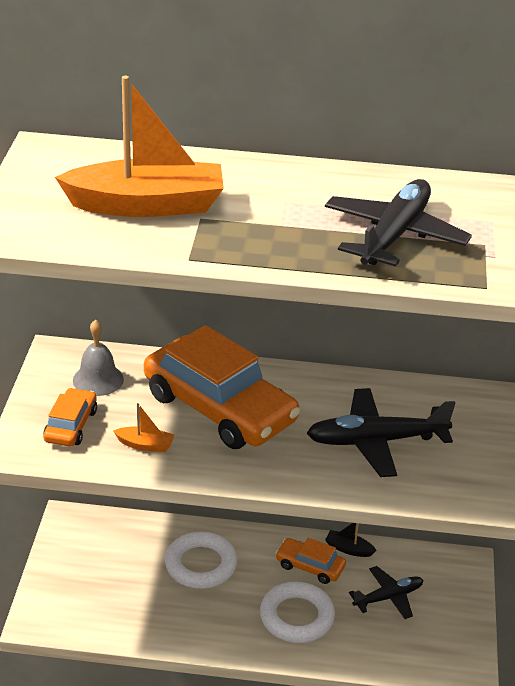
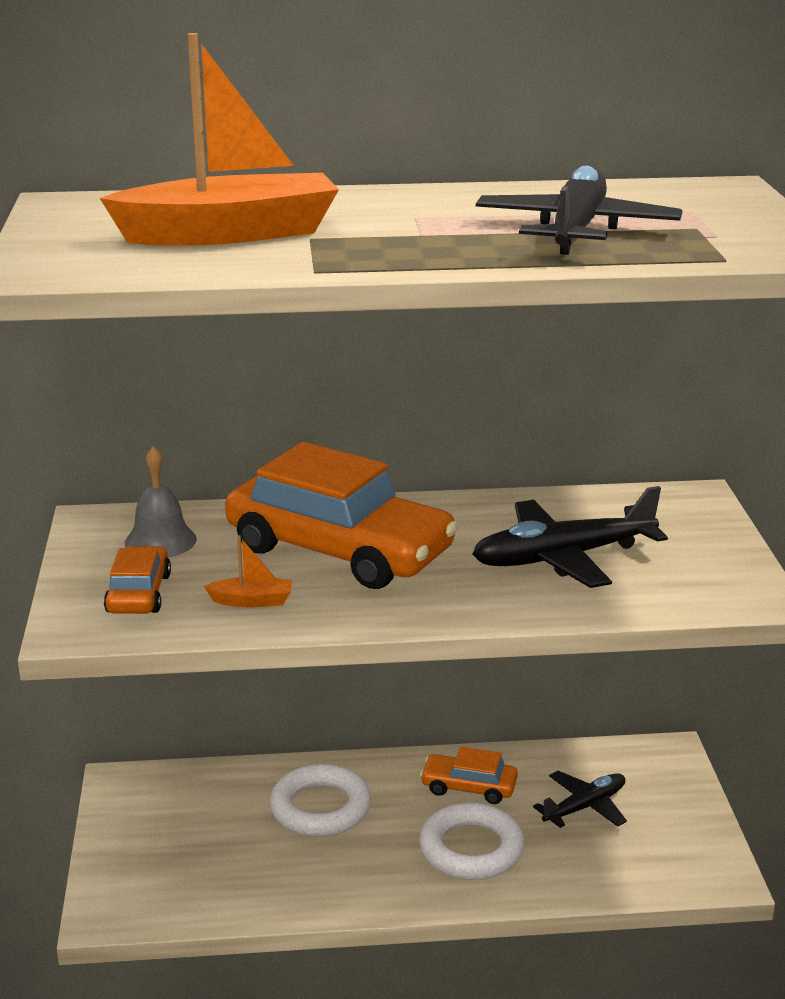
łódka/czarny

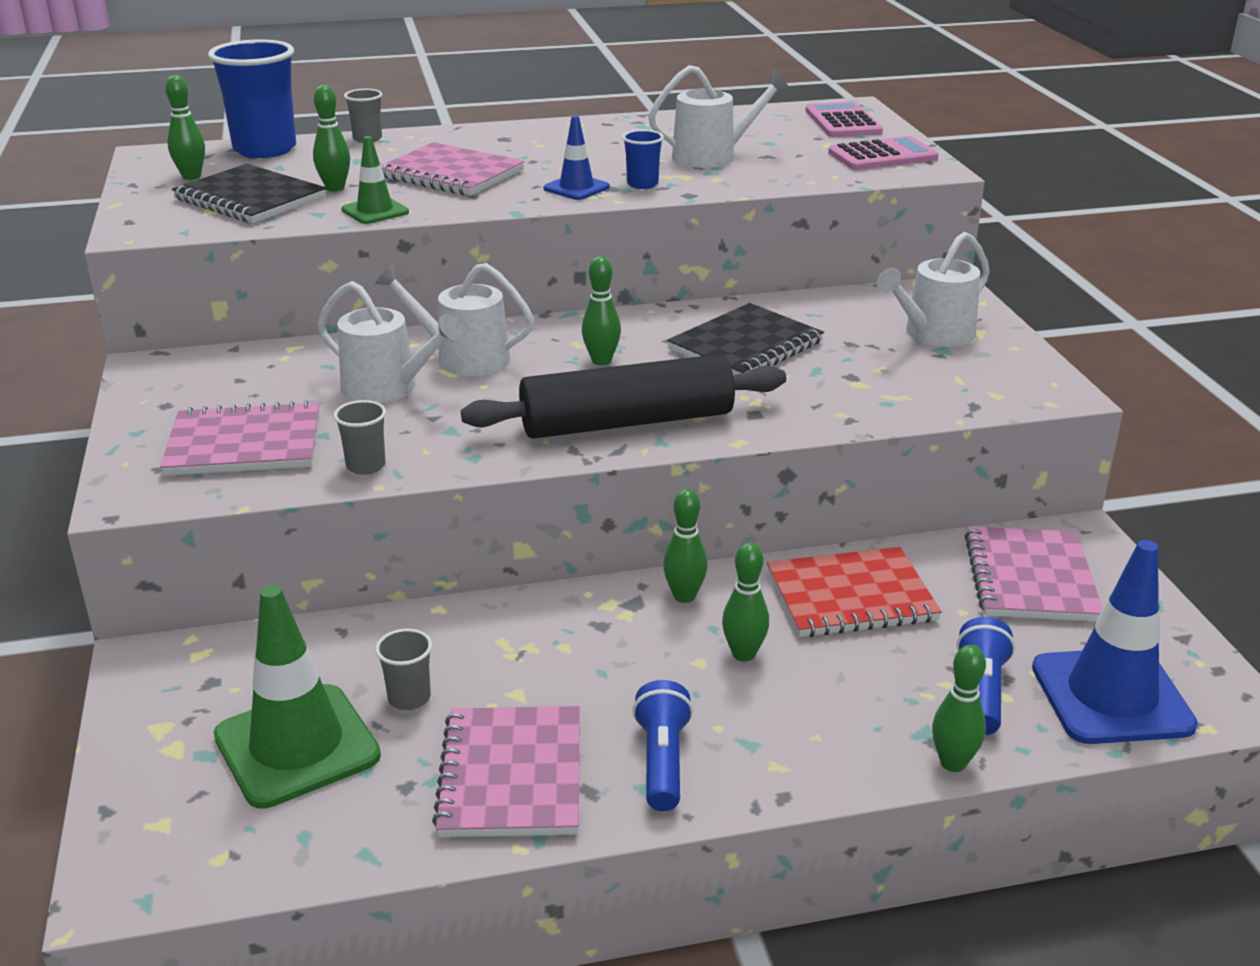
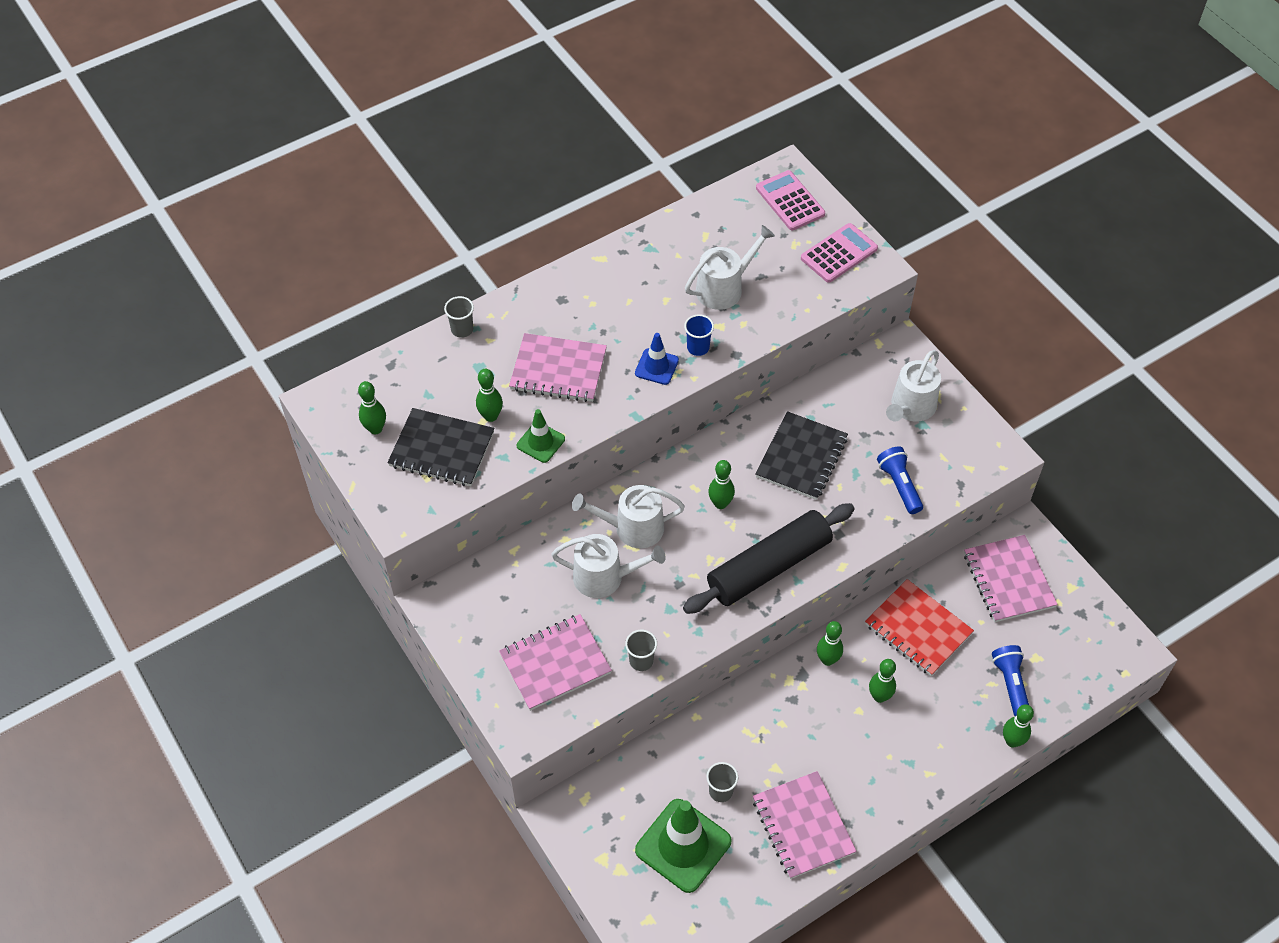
szklanka/niebieski (no. 1 from left in the first image)
pachołek/niebieski (no. 2 from left in the first image)
zeszyt/czerwony
latarka/niebieski (no. 1 from left)

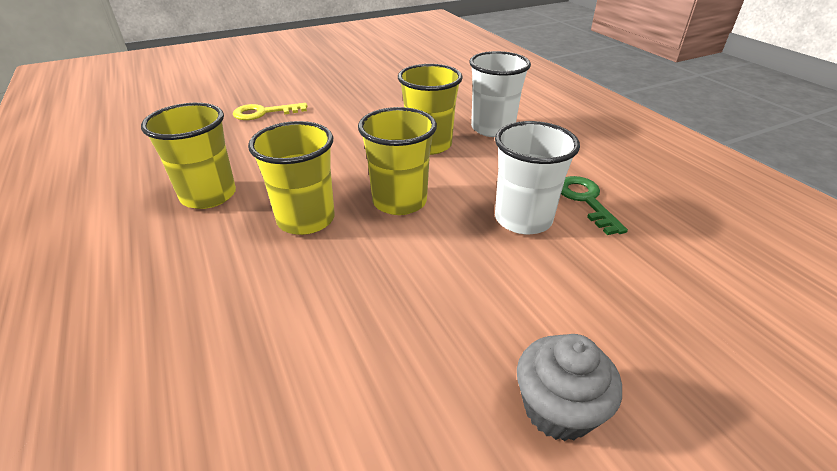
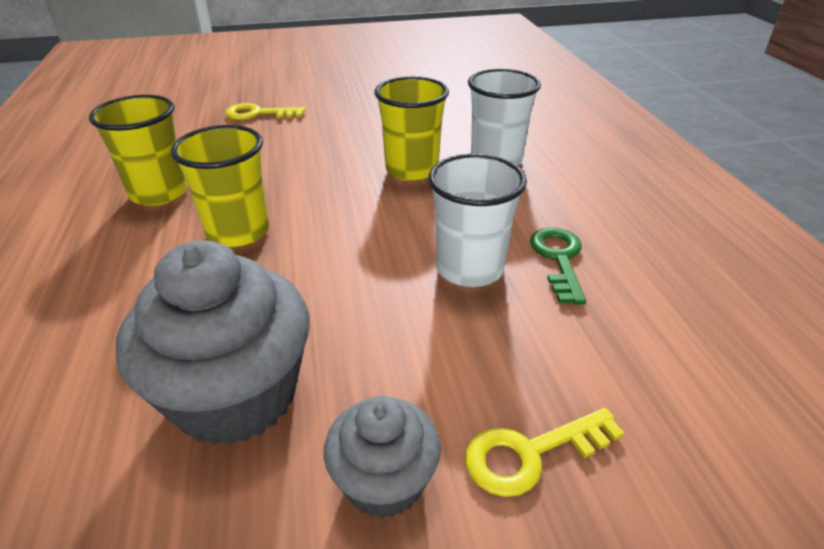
szklanka/żółty (no. 3 from left in the first image)
muffinka/szary (no. 1 from left)
klucz/żółty (no. 2 from left)

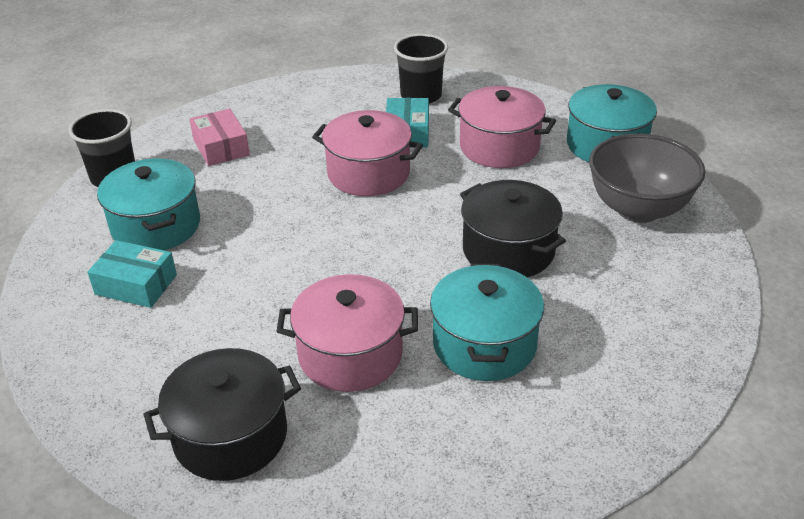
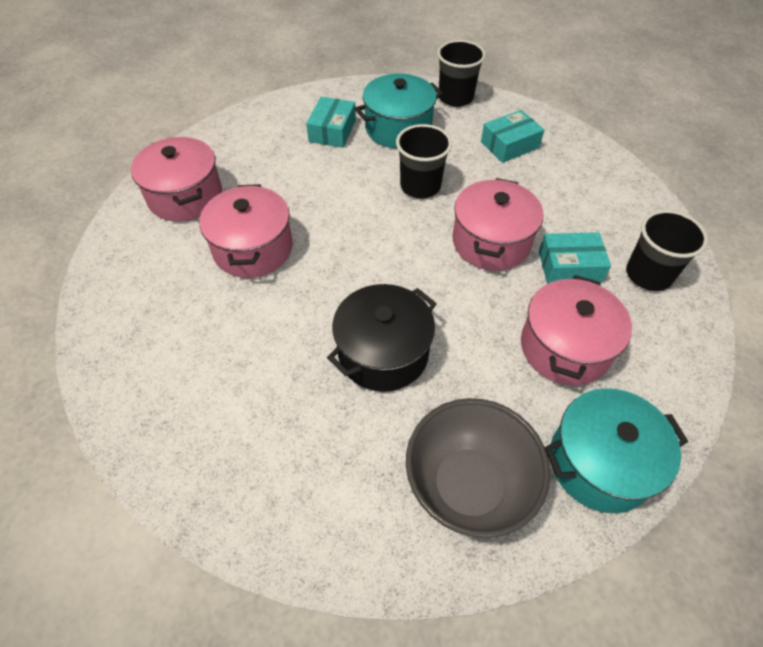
pudełko/turkusowy (no. 2 from left)
garnek/turkusowy (no. 2 from left in the first image)
garnek/różowy (no. 1 from left)
szklanka/czarny (no. 1 from left)

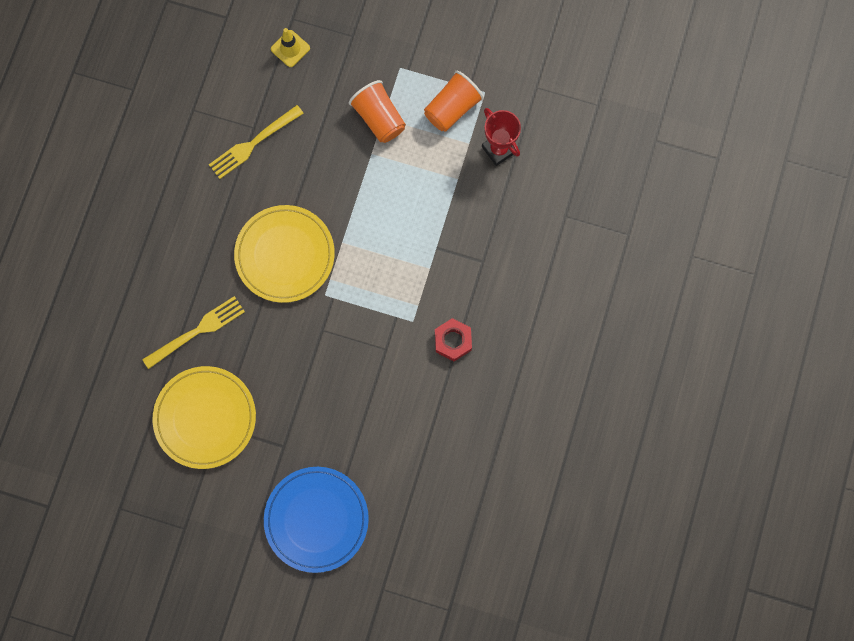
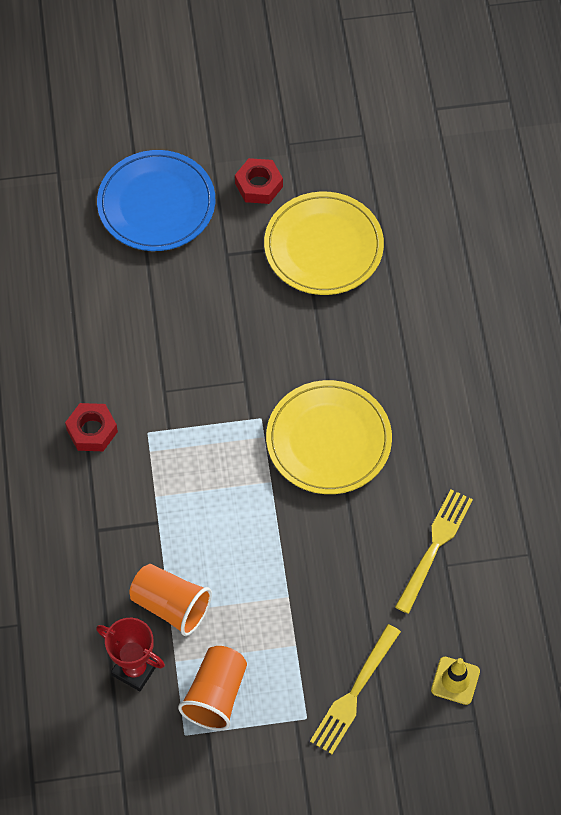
szklanka/pomarańczowy (no. 1 from left)
widelec/żółty (no. 1 from left)
nakrętka/czerwony (no. 2 from left)

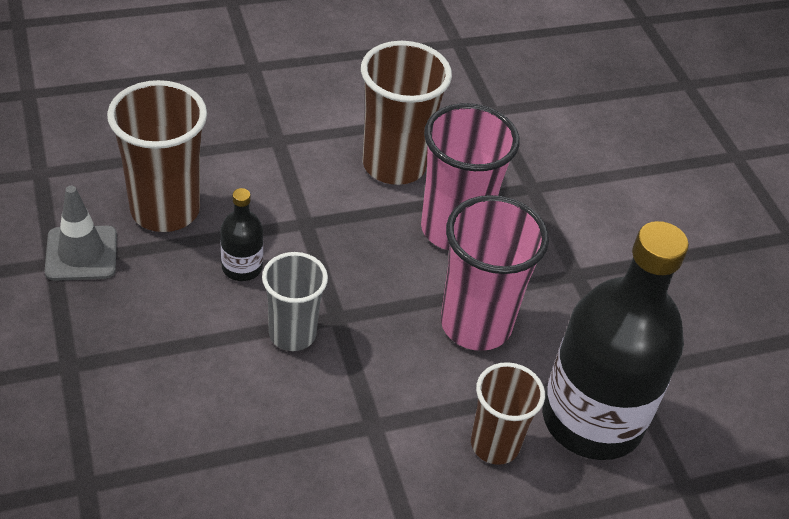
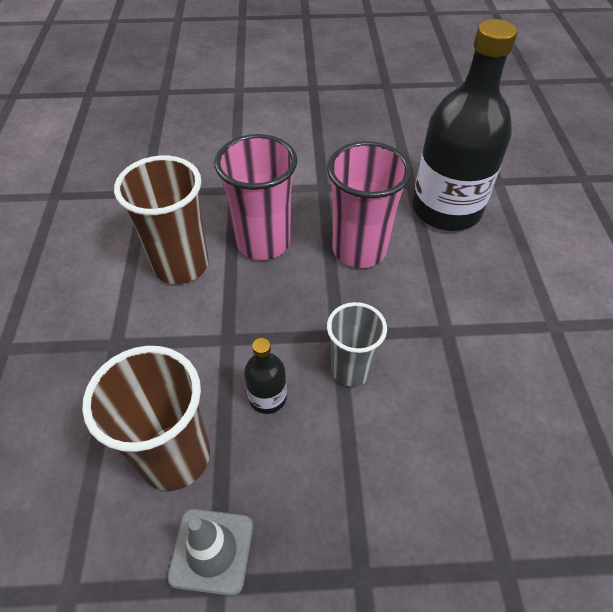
szklanka/brązowy (no. 3 from left in the first image)

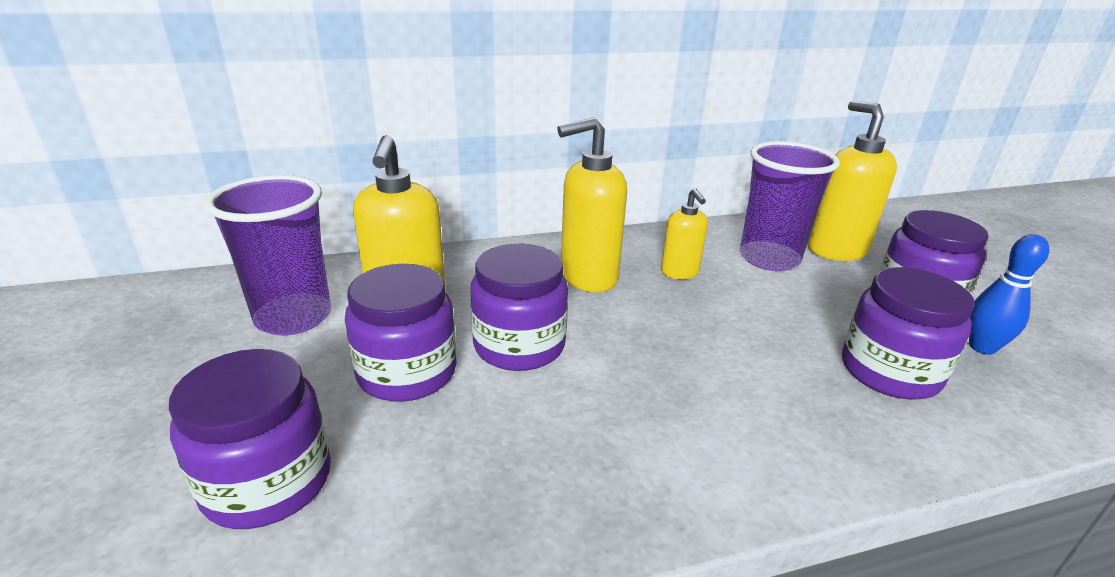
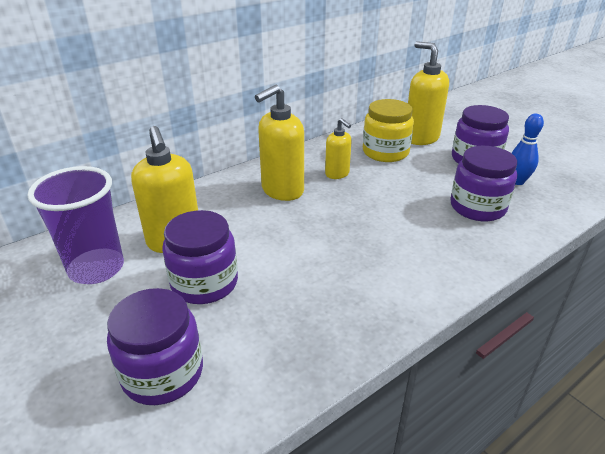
słoik/żółty
słoik/fioletowy (no. 3 from left in the first image)

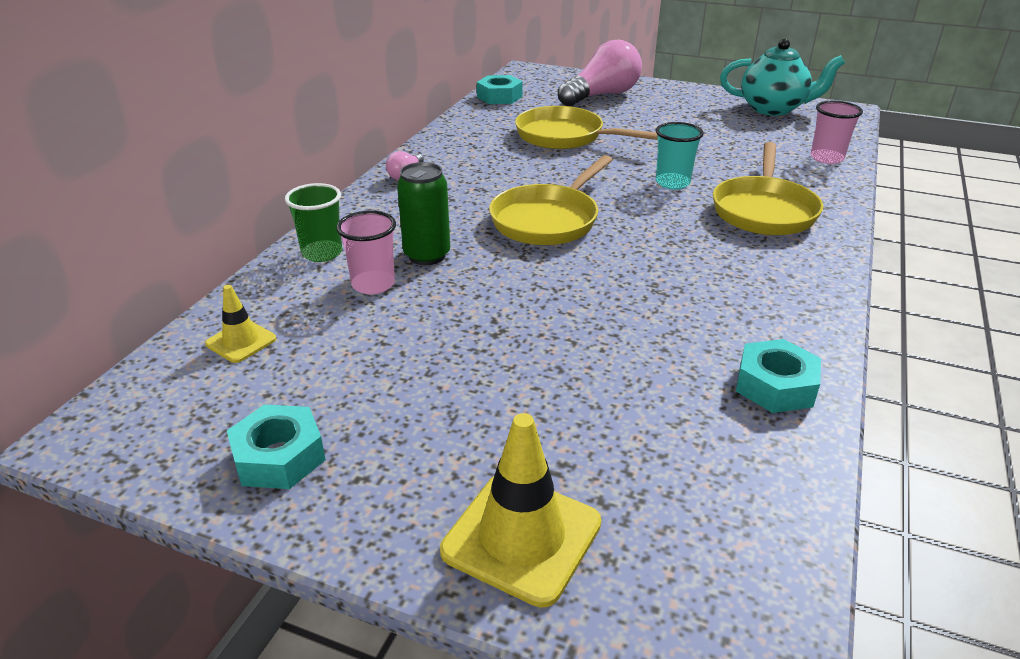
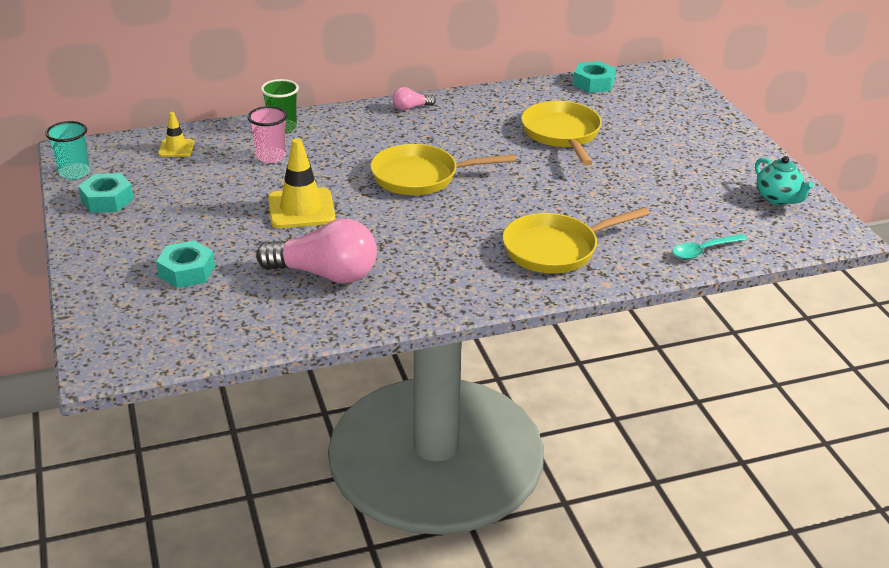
imbryk/turkusowy
żarówka/różowy (no. 1 from left)
łyżka/turkusowy
szklanka/turkusowy
puszka/zielony
nakrętka/turkusowy (no. 2 from left)
pachołek/żółty (no. 2 from left)

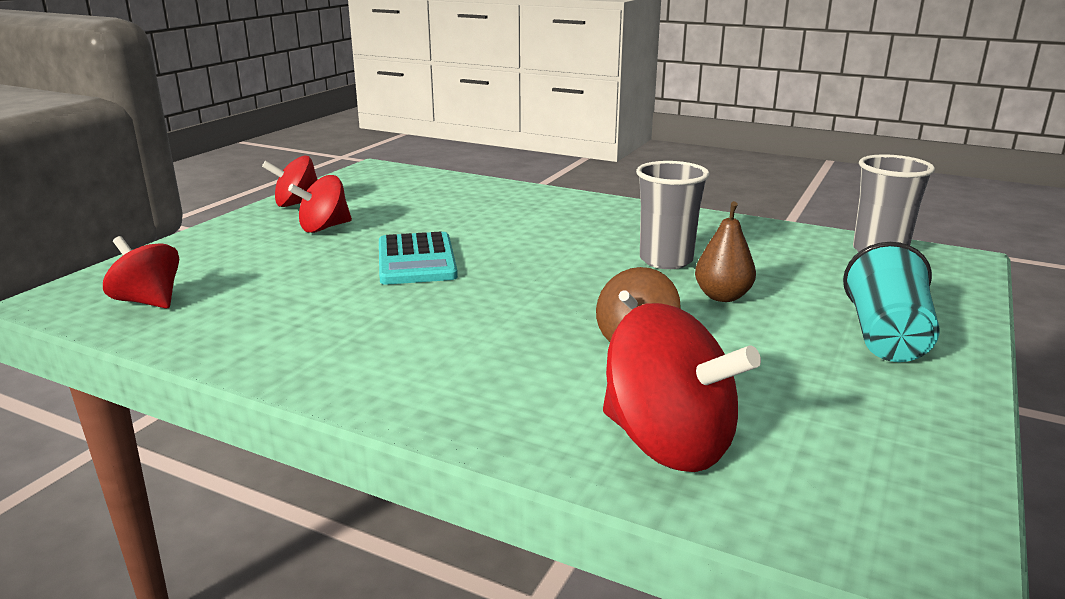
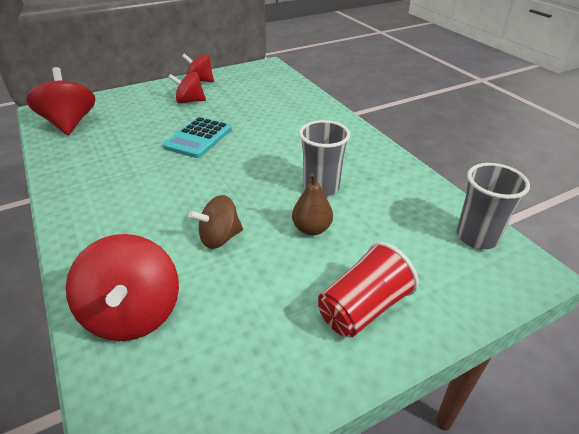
bączek/czerwony (no. 1 from left)
szklanka/czerwony

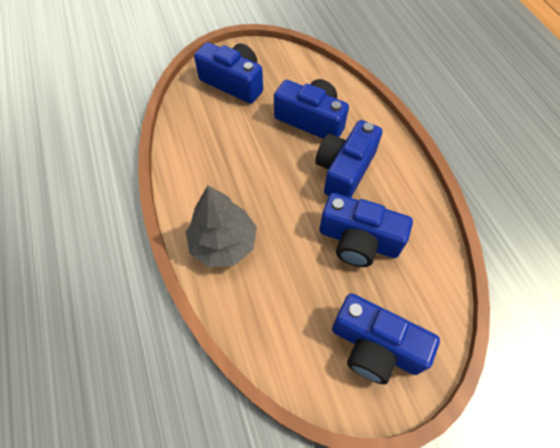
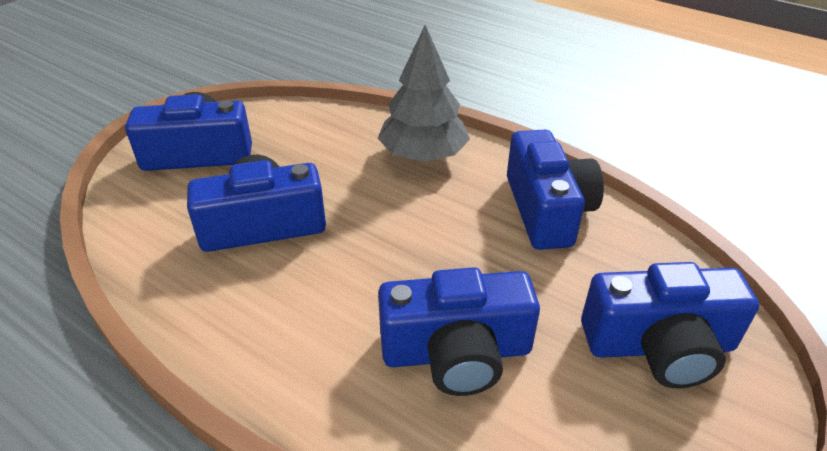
aparat fotograficzny/niebieski (no. 4 from left)

